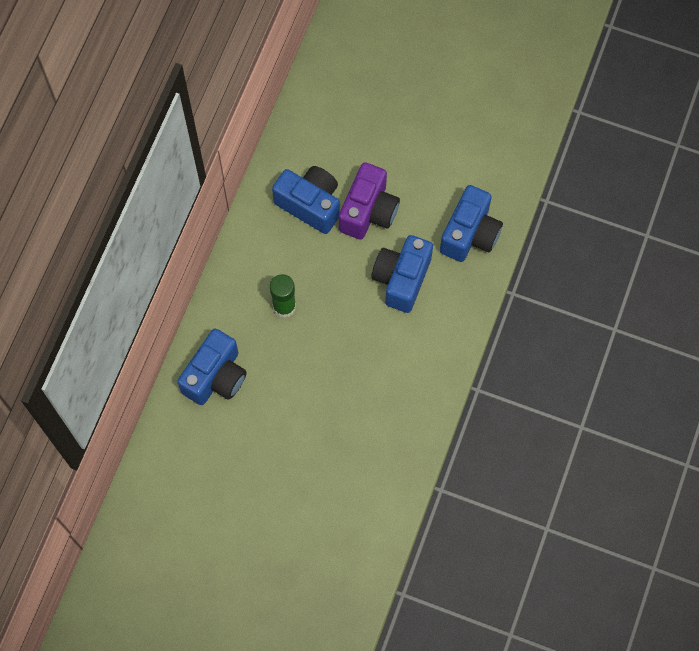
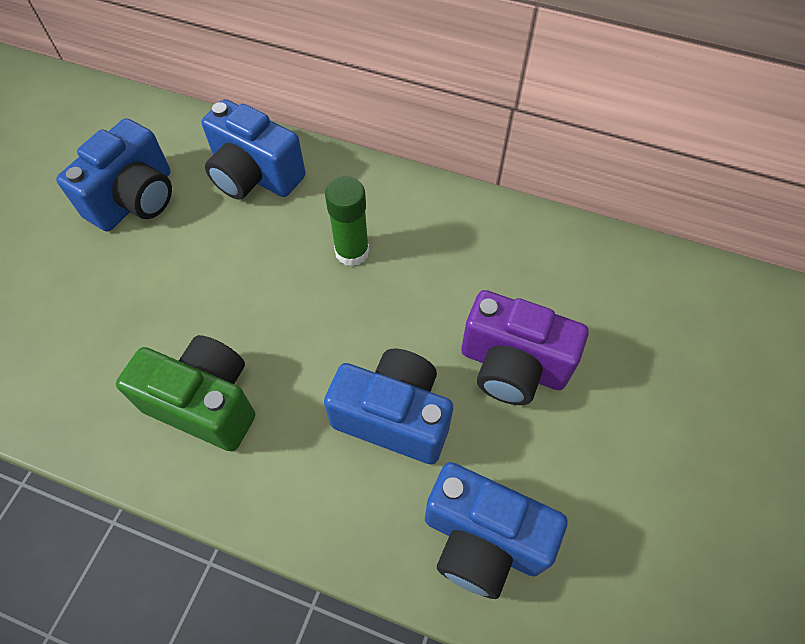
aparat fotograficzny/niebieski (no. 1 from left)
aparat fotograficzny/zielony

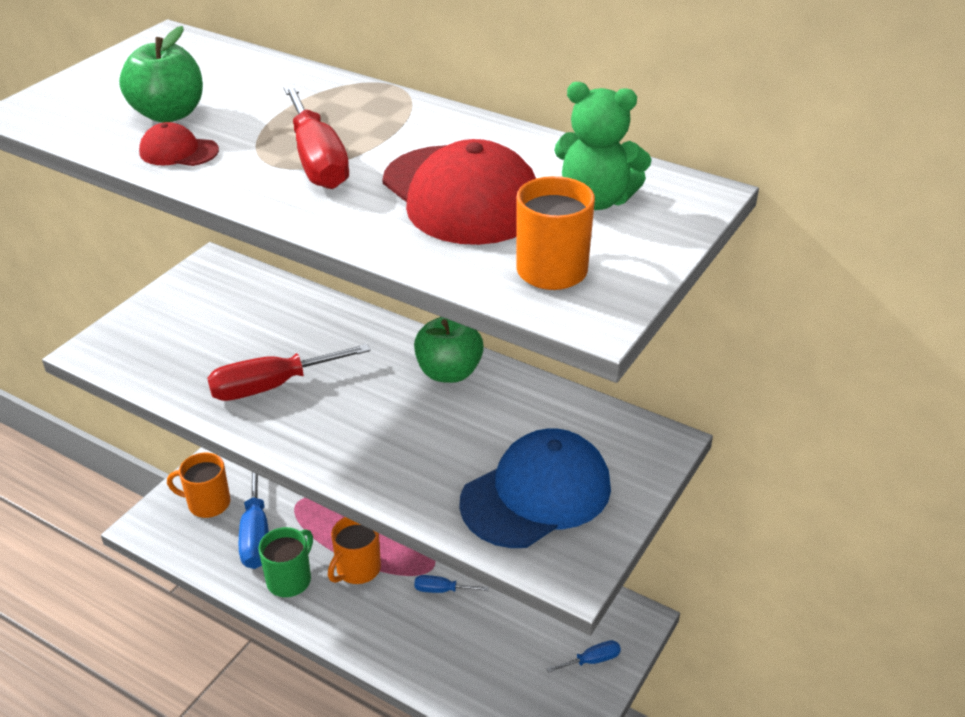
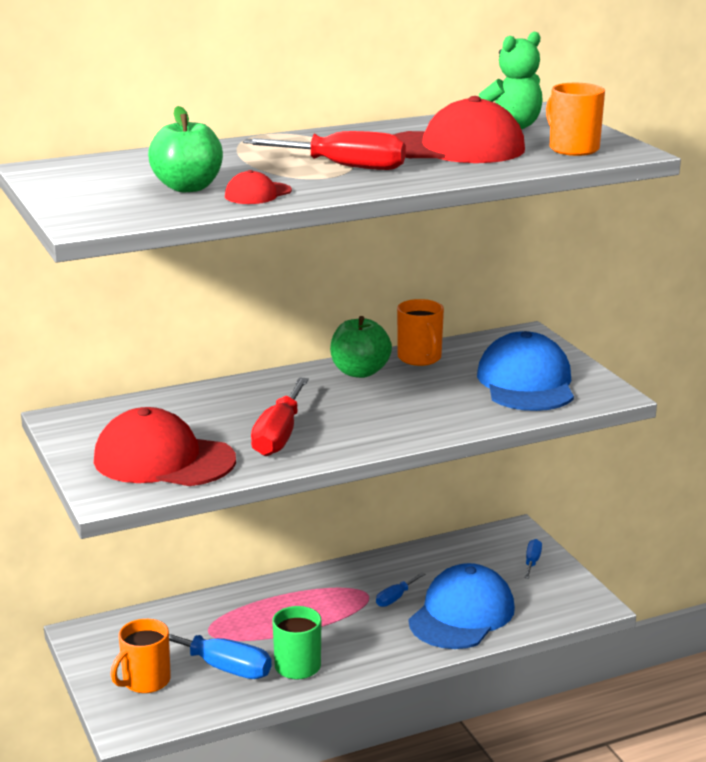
kubek/pomarańczowy (no. 2 from left)
czapka/czerwony (no. 1 from left)
czapka/niebieski (no. 1 from left)

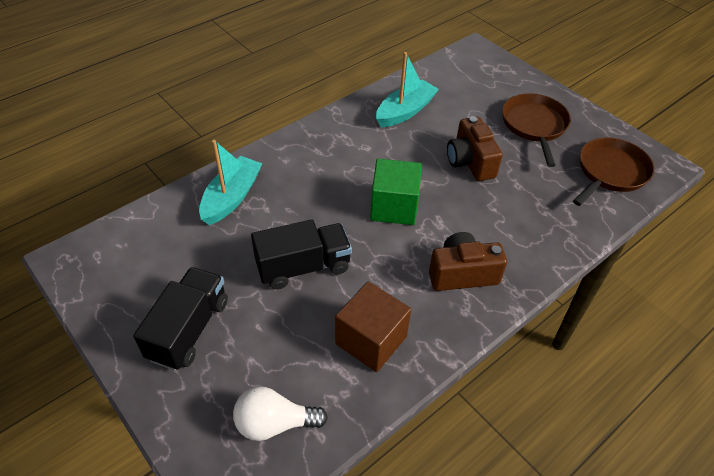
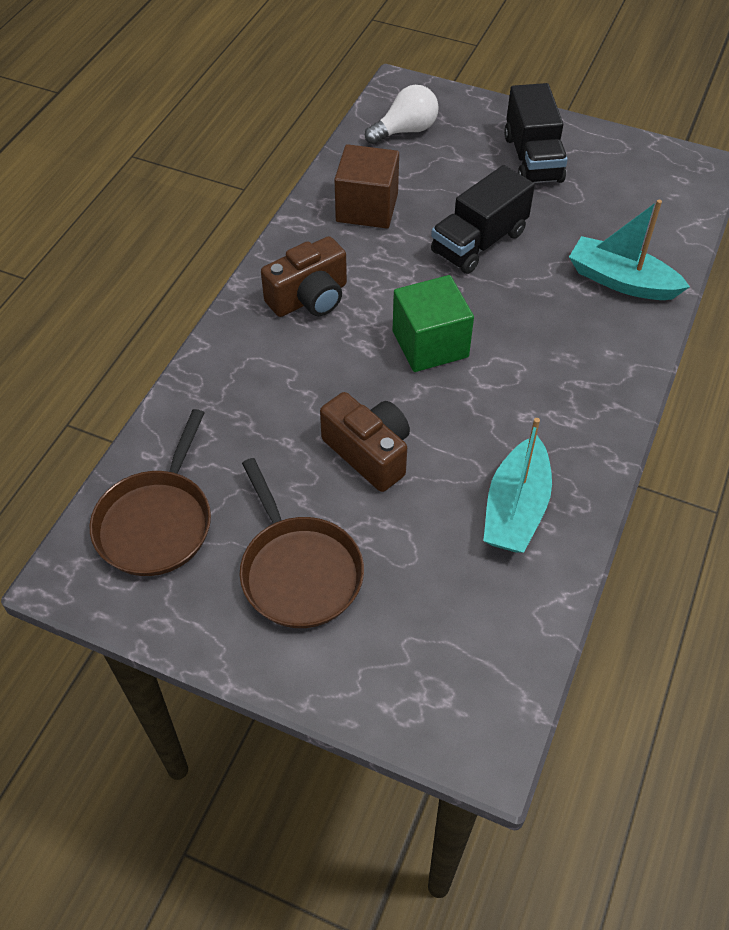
łódka/turkusowy (no. 2 from left)

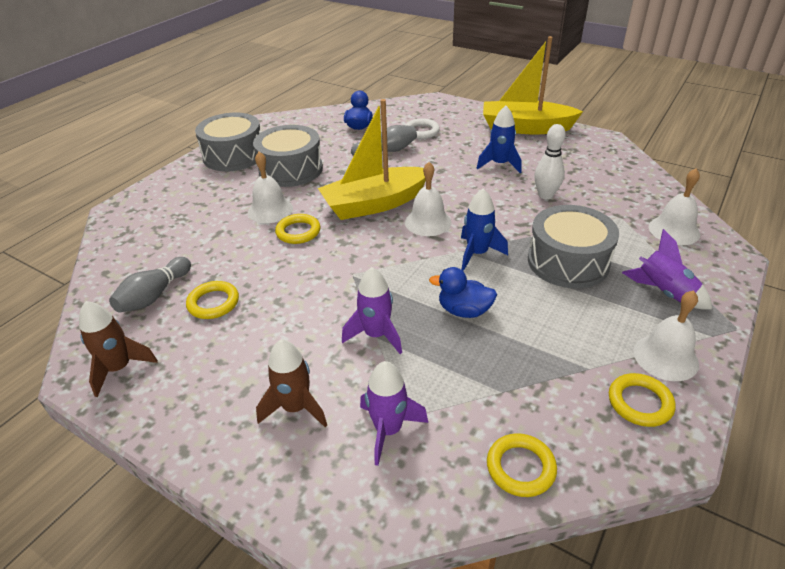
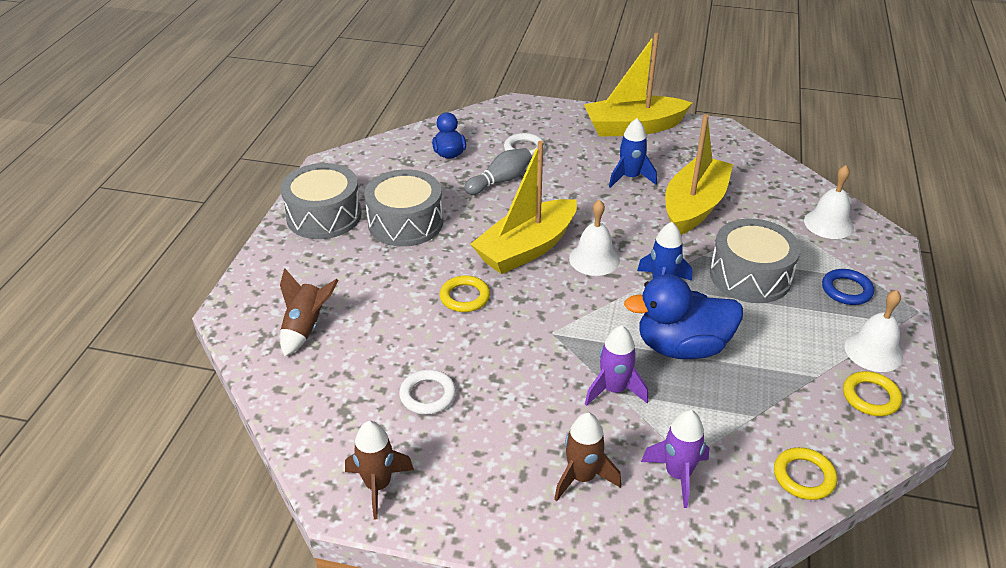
łódka/żółty (no. 3 from left)
dzwonek/biały (no. 1 from left in the first image)
pierścień/niebieski
kręgiel/szary (no. 1 from left in the first image)
kaczka/niebieski (no. 2 from left)
pierścień/biały (no. 1 from left)
rakieta/brązowy (no. 1 from left)

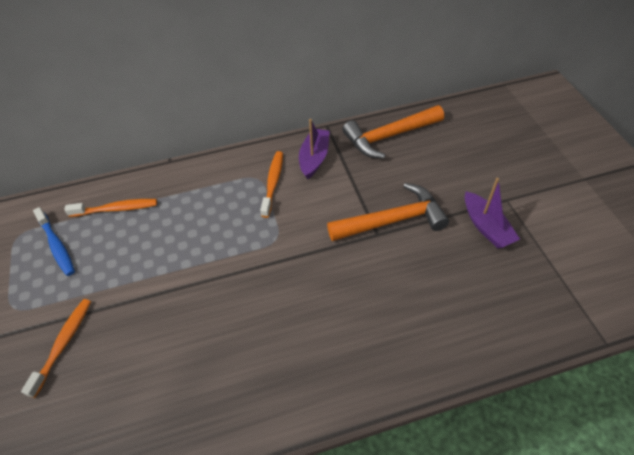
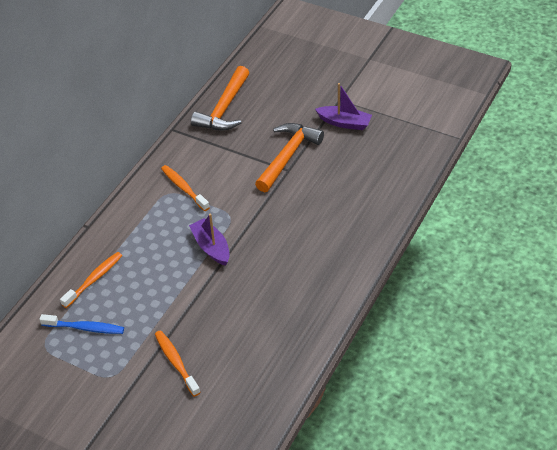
łódka/fioletowy (no. 1 from left)

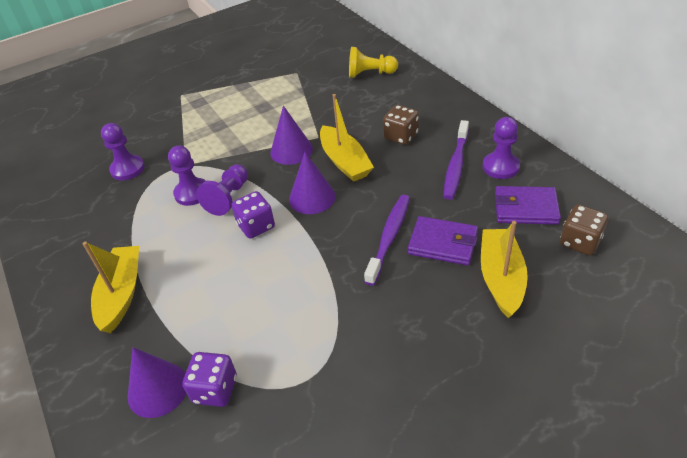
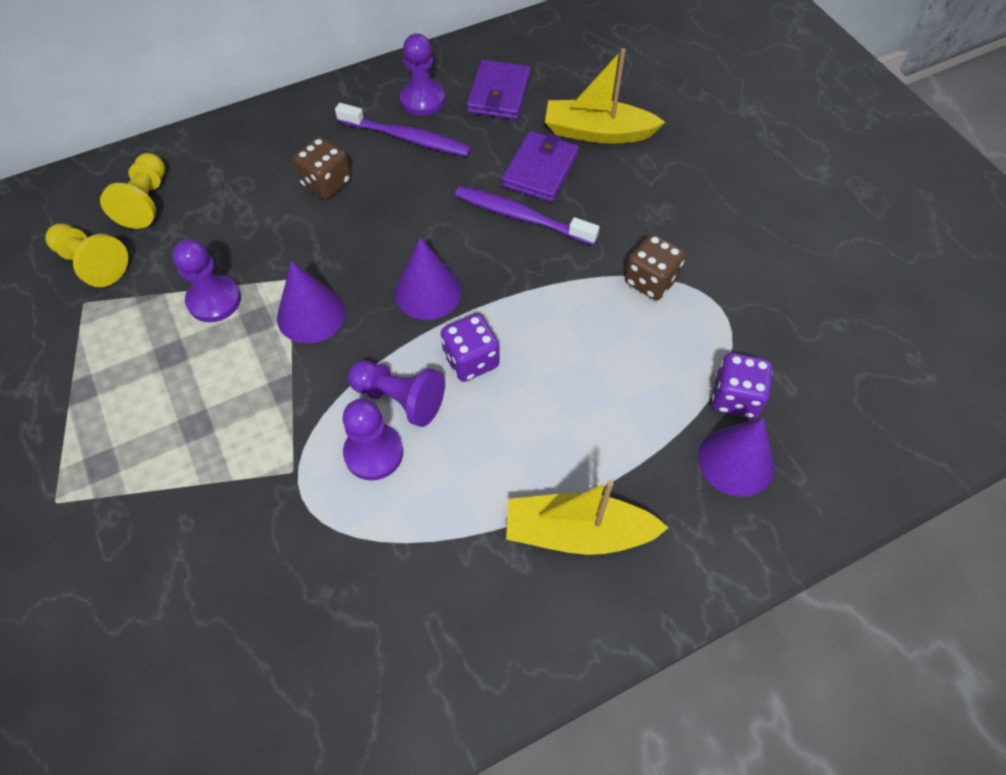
łódka/żółty (no. 2 from left in the first image)
pionek/fioletowy (no. 1 from left)
kostka do gry/brązowy (no. 2 from left)
pionek/żółty (no. 1 from left)

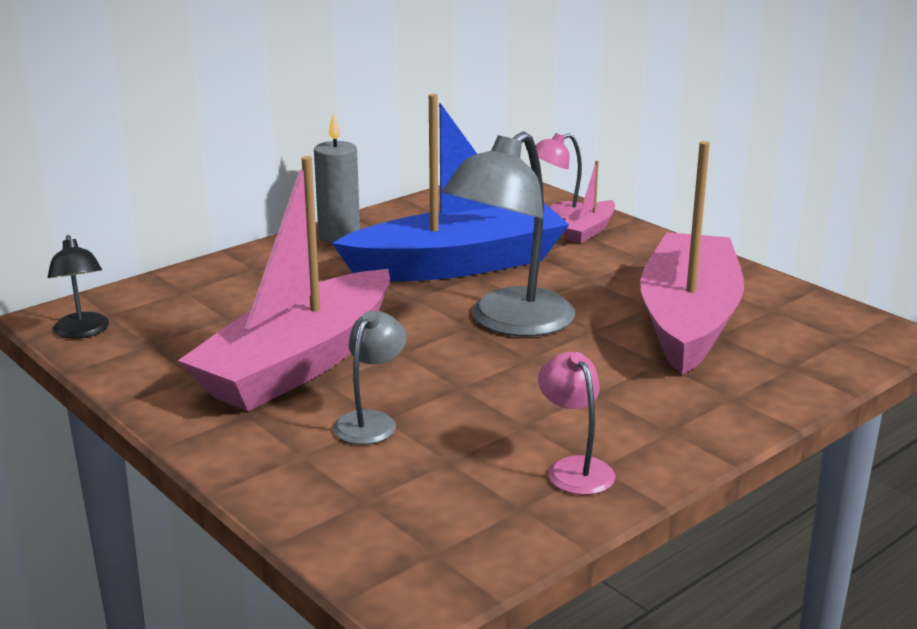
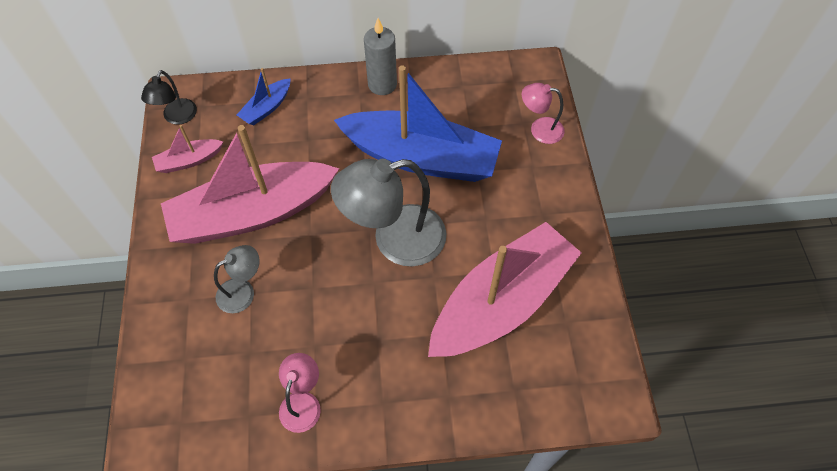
łódka/różowy (no. 1 from left)
łódka/niebieski (no. 1 from left)

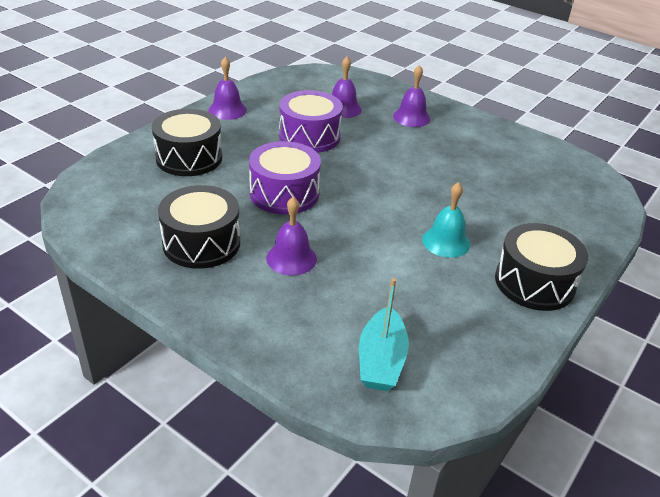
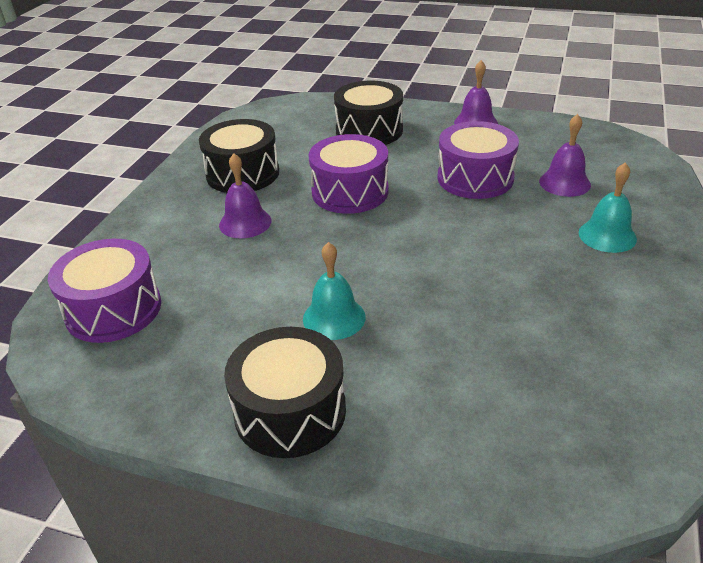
dzwonek/turkusowy (no. 2 from left)
bęben/fioletowy (no. 1 from left)

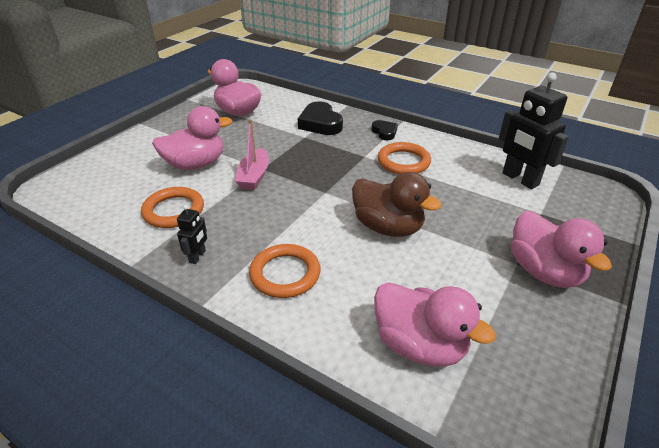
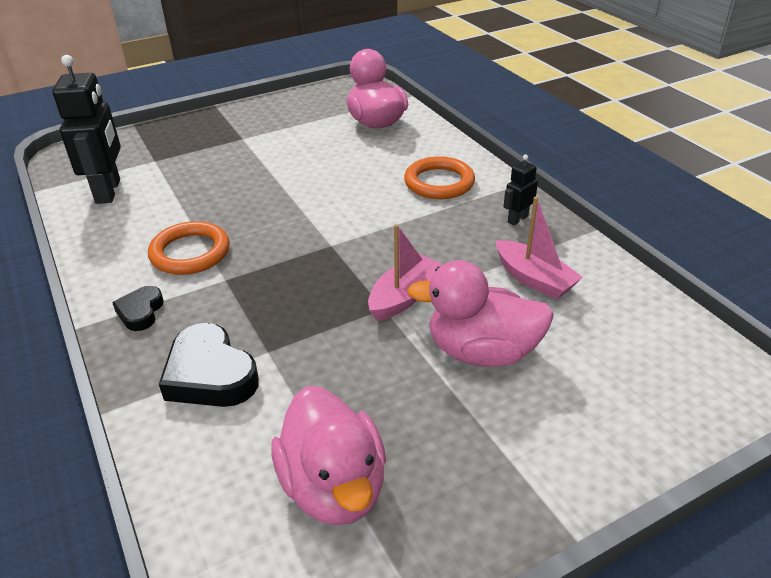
serce/czarny (no. 2 from left)
kaczka/brązowy
łódka/różowy (no. 2 from left)
kaczka/różowy (no. 4 from left in the first image)

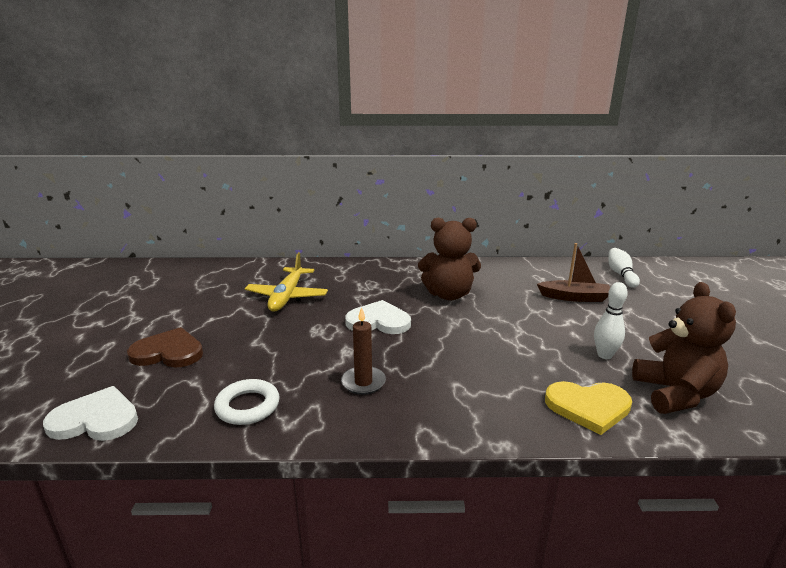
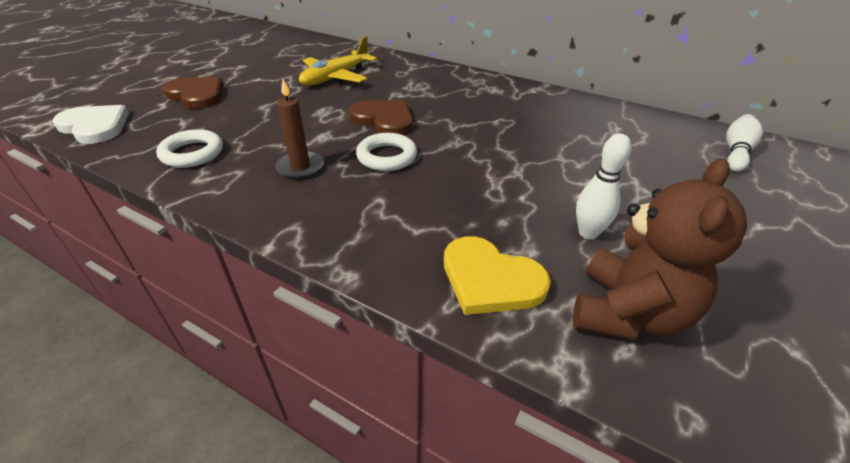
miś/brązowy (no. 1 from left in the first image)
łódka/brązowy
serce/brązowy (no. 2 from left)
pierścień/biały (no. 2 from left)

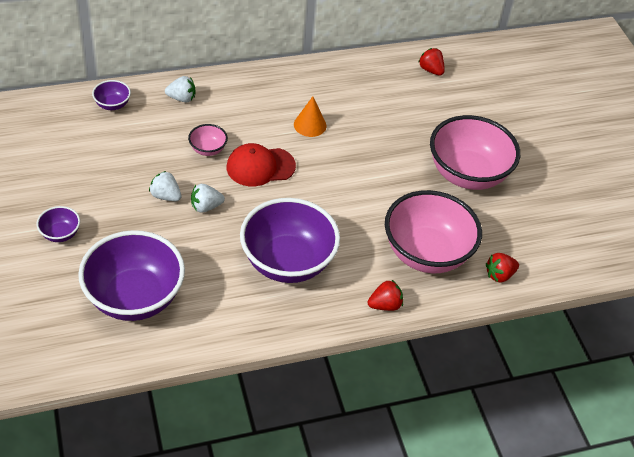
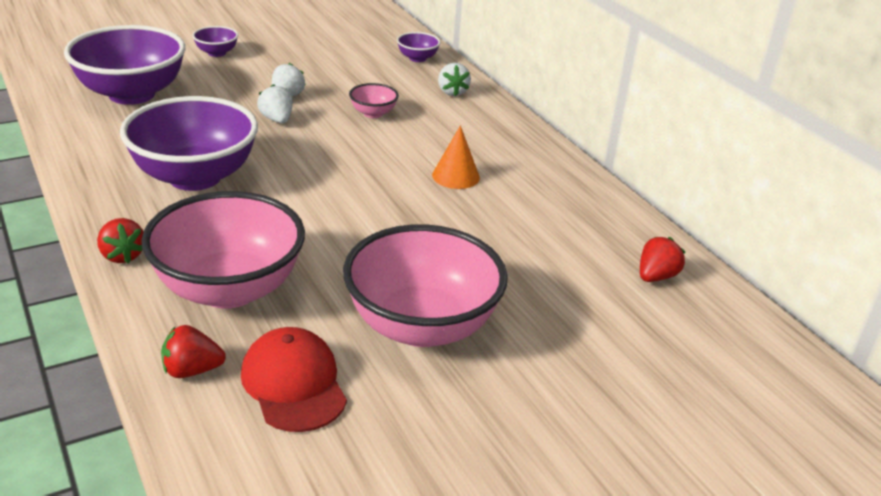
czapka/czerwony
truskawka/czerwony (no. 2 from left)

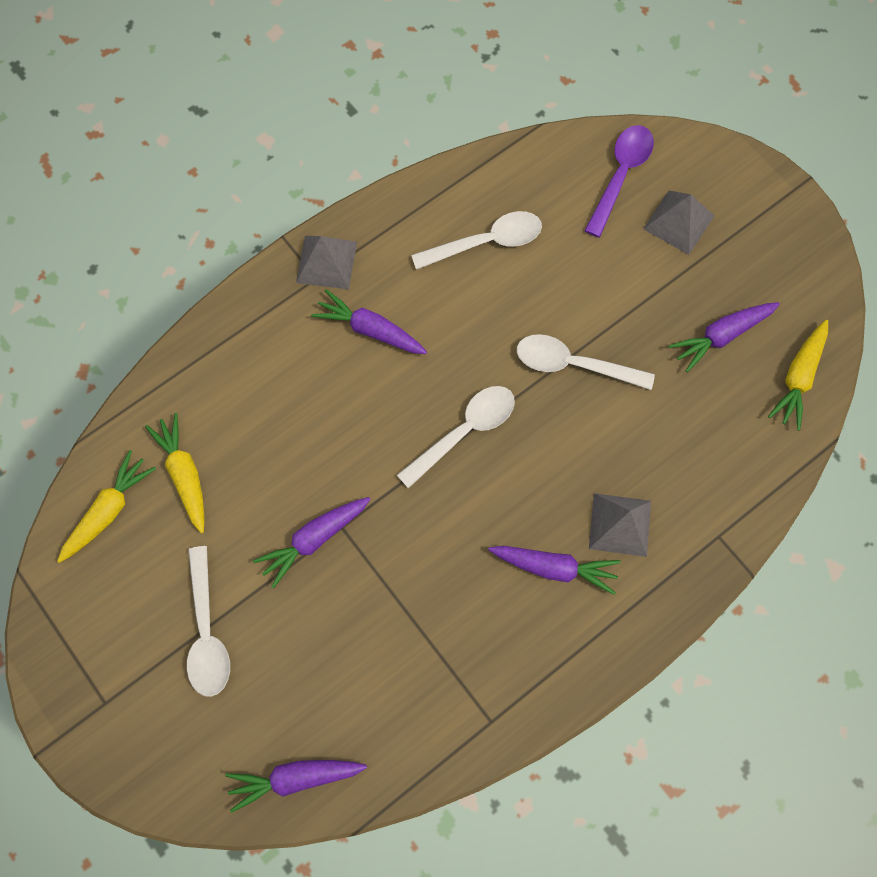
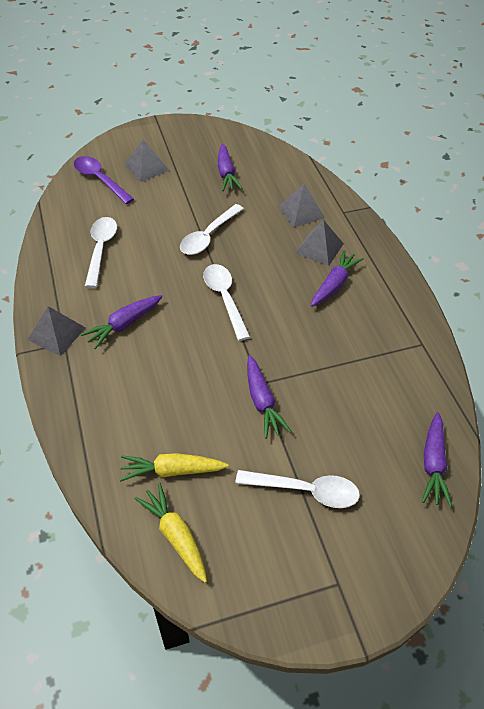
marchewka/żółty (no. 3 from left in the first image)
piramida/szary (no. 3 from left)

